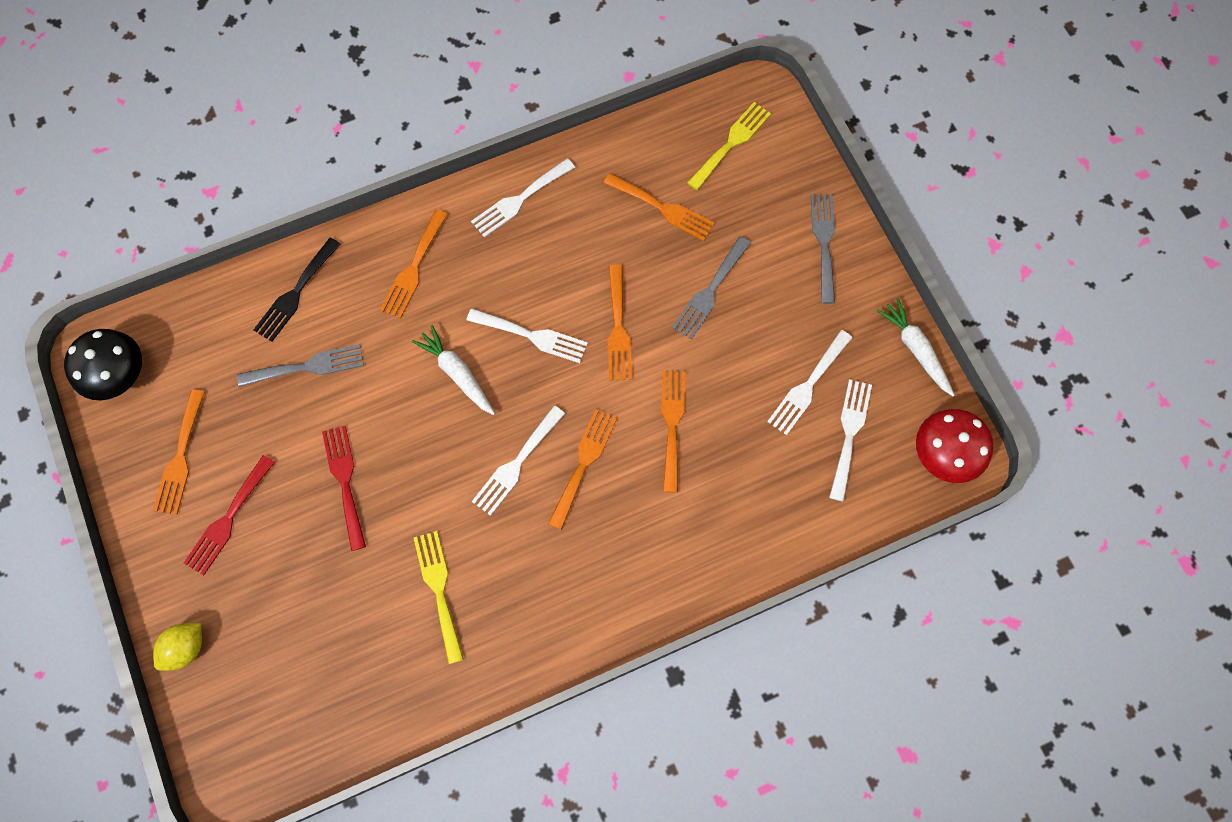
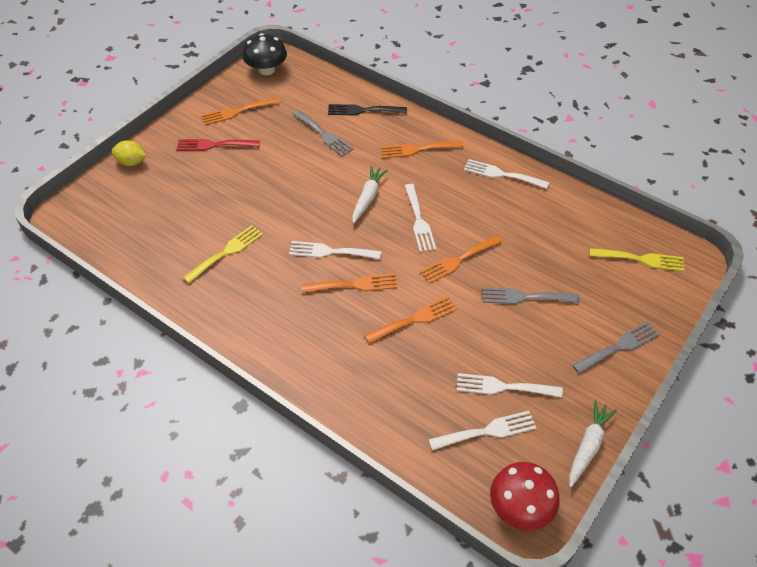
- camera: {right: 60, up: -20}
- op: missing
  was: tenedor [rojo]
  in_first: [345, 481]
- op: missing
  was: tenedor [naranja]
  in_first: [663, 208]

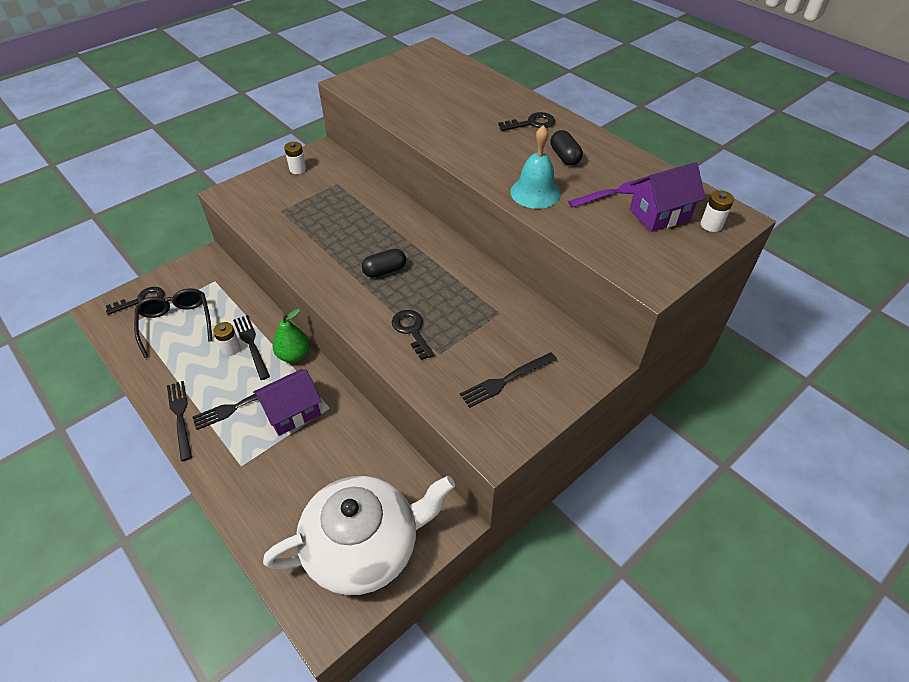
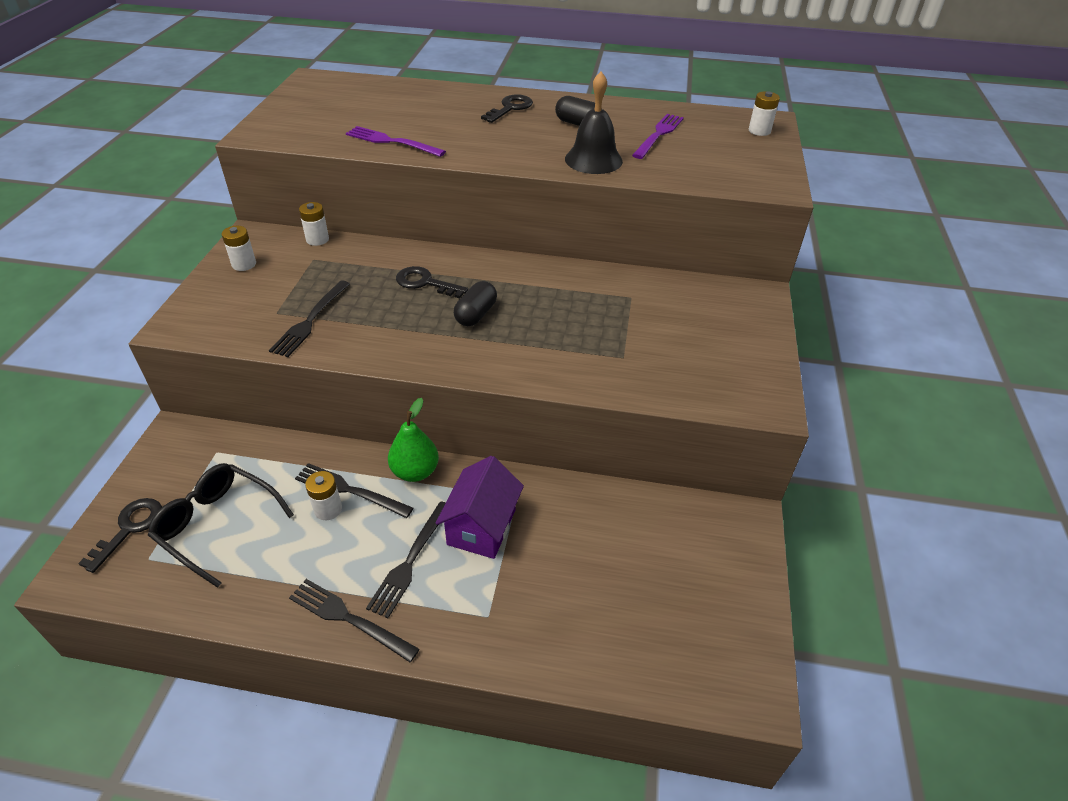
- camera: {right: -40, up: -5}
- op: missing
  was: tetera [blanco]
  in_first: [364, 546]
- op: missing
  was: casa [morado]
  in_first: [659, 215]
- op: appeared
  now: pila [blanco]
  in_second: [317, 239]
- op: appeared
  now: tenedor [morado]
  in_second: [391, 141]
- op: relocated
  was: llave [negro]
  in_first: [412, 331]
  in_second: [425, 283]
- op: relocated
  was: tenedor [negro]
  in_first: [505, 381]
  in_second: [310, 321]
- op: colour
  was: campana [turquesa]
  now: campana [negro]
  in_first: [535, 192]
  in_second: [593, 160]

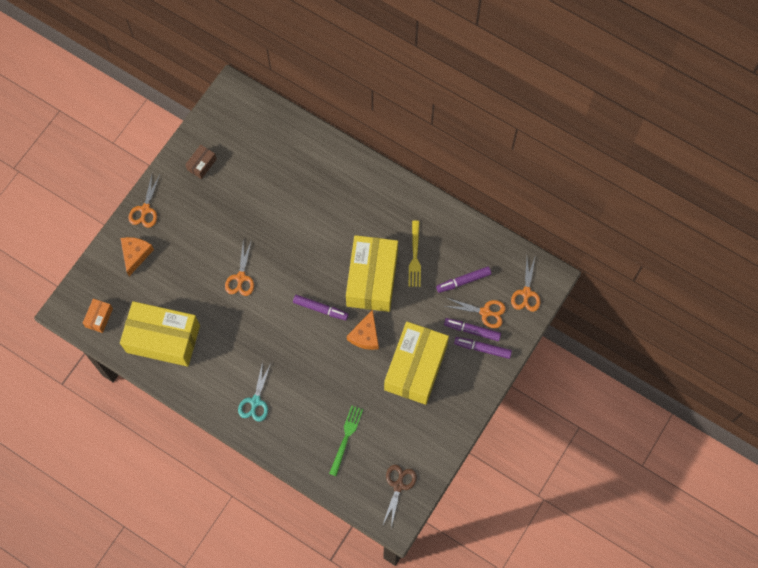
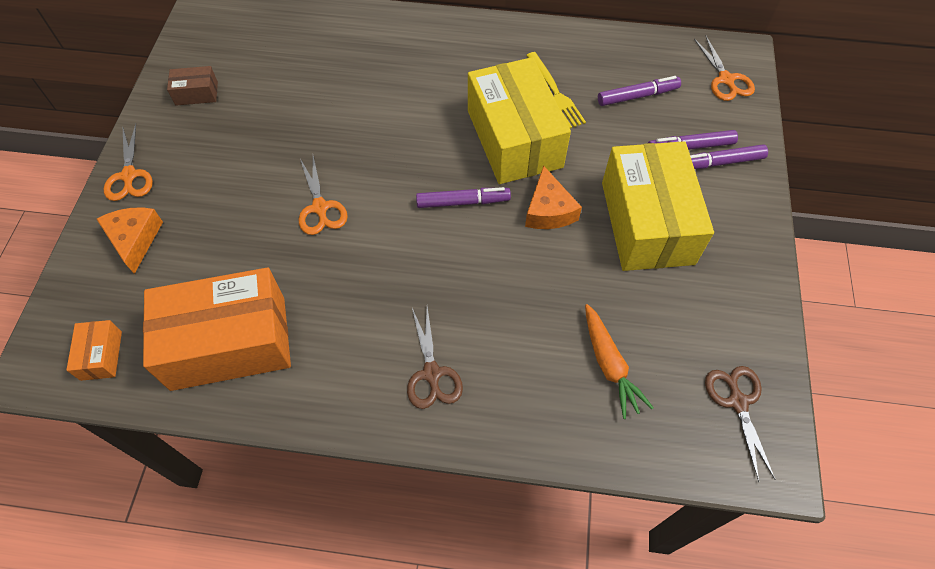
- camera: {right: -25, up: -10}
- op: missing
  was: tijeras [naranja]
  in_first: [485, 312]
- op: exchanged
  was: tenedor [verde]
  now: zanahoria [naranja]
  in_first: [346, 437]
  in_second: [609, 365]
- op: colour
  was: caja [amarillo]
  now: caja [naranja]
  in_first: [163, 338]
  in_second: [229, 342]
- op: colour
  was: tijeras [turquesa]
  now: tijeras [marrón]
  in_first: [255, 401]
  in_second: [432, 374]
- op: spun
  was: caja [marrón]
  in_first: [202, 164]
  in_second: [196, 93]
  clockwise: 75
- op: spun
  was: rotulador [morado]
  in_first: [463, 281]
  in_second: [637, 96]
  clockwise: -150

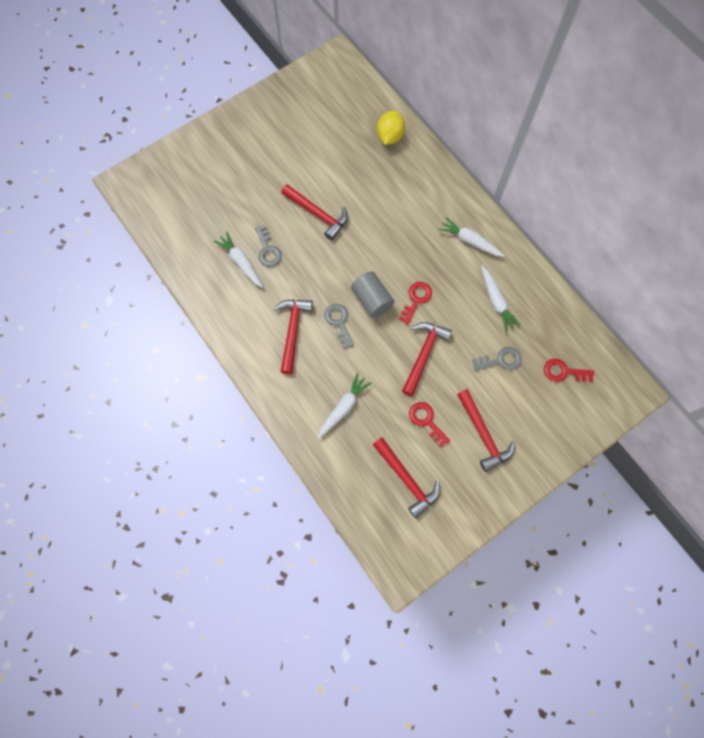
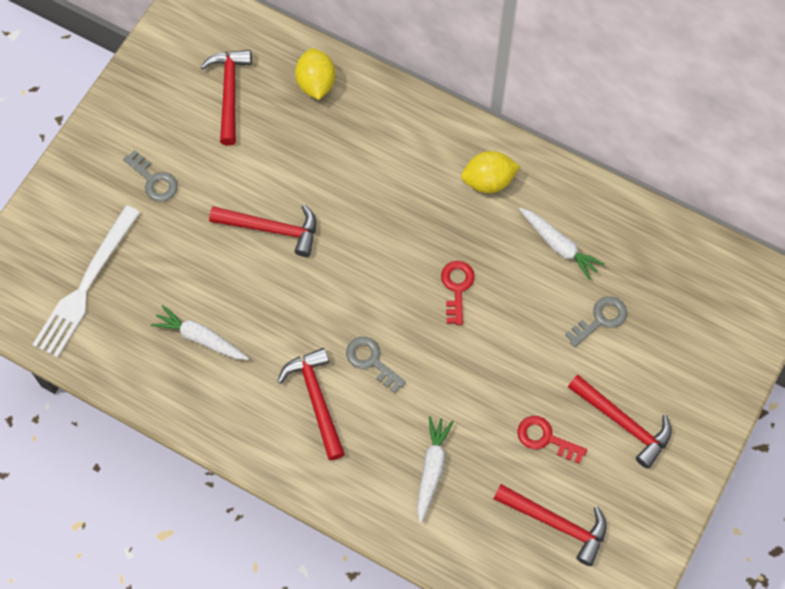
- camera: {right: -25, up: -5}
- op: missing
  was: cilindro [gris]
  in_first: [372, 300]
- op: missing
  was: llave [rojo]
  in_first: [563, 372]
- op: appeared
  now: tenedor [blanco]
  in_second: [86, 285]
- op: relocated
  was: llave [gris]
  in_first: [268, 250]
  in_second: [154, 180]
- op: relocated
  was: martillo [rojo]
  in_first: [423, 355]
  in_second: [229, 93]
- op: exchanged
  was: zanahoria [blanco]
  now: limón [amarillo]
  in_first: [470, 241]
  in_second: [488, 181]

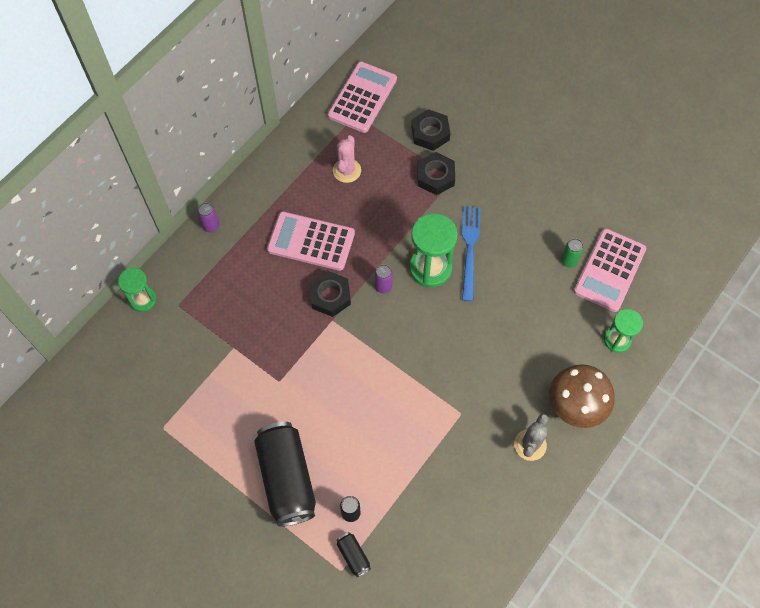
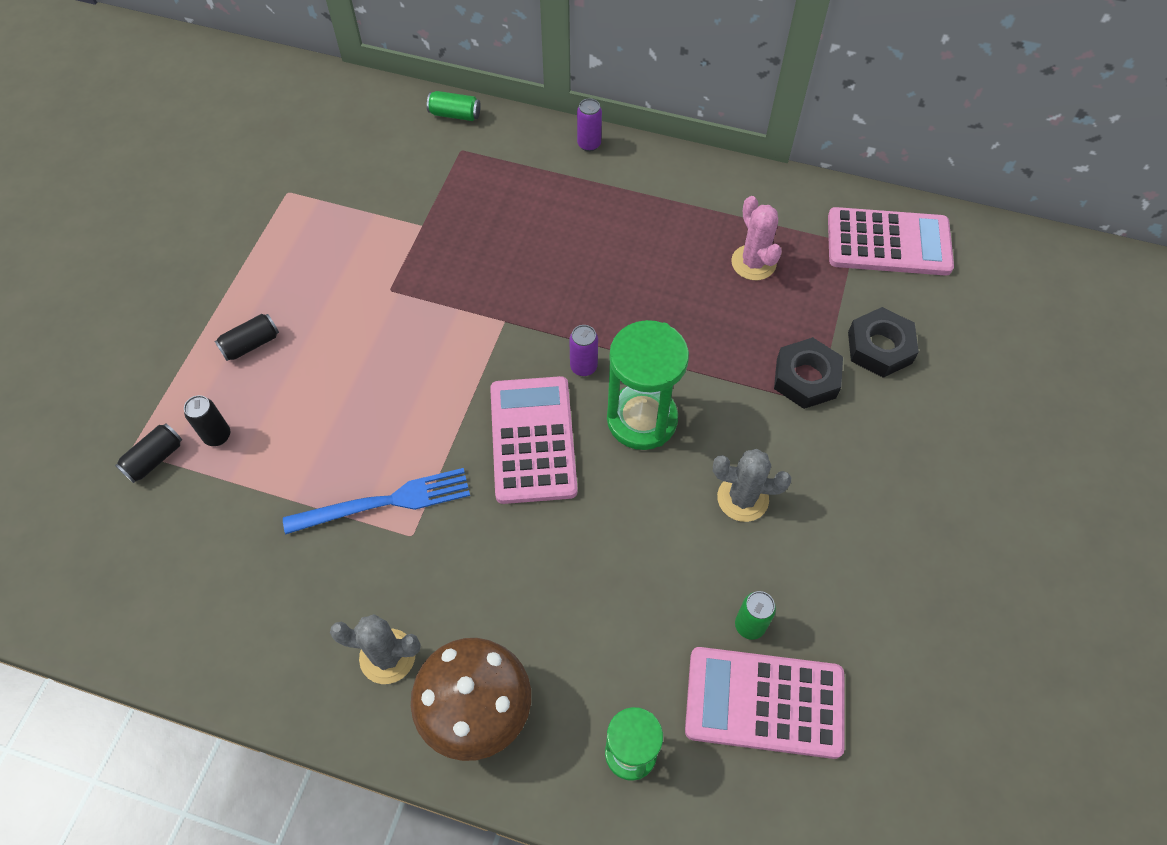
- camera: {right: 70, up: -5}
- op: missing
  was: tuerca [negro]
  in_first: [330, 296]
- op: appeared
  now: cactus [gris]
  in_second: [742, 498]
- op: relocated
  was: calculadora [rosa]
  in_first: [311, 241]
  in_second: [532, 440]
- op: relocated
  was: tenedor [azul]
  in_first: [470, 249]
  in_second: [385, 502]
- op: exchanged
  was: reloj de arena [verde]
  now: lata [verde]
  in_first: [143, 299]
  in_second: [455, 114]
- op: spun
  was: cactus [rosa]
  in_first: [347, 170]
  in_second: [753, 263]
  clockwise: 75
- op: size
  was: lata [negro]
  in_first: [287, 478]
  in_second: [251, 344]
  ratio: 0.42

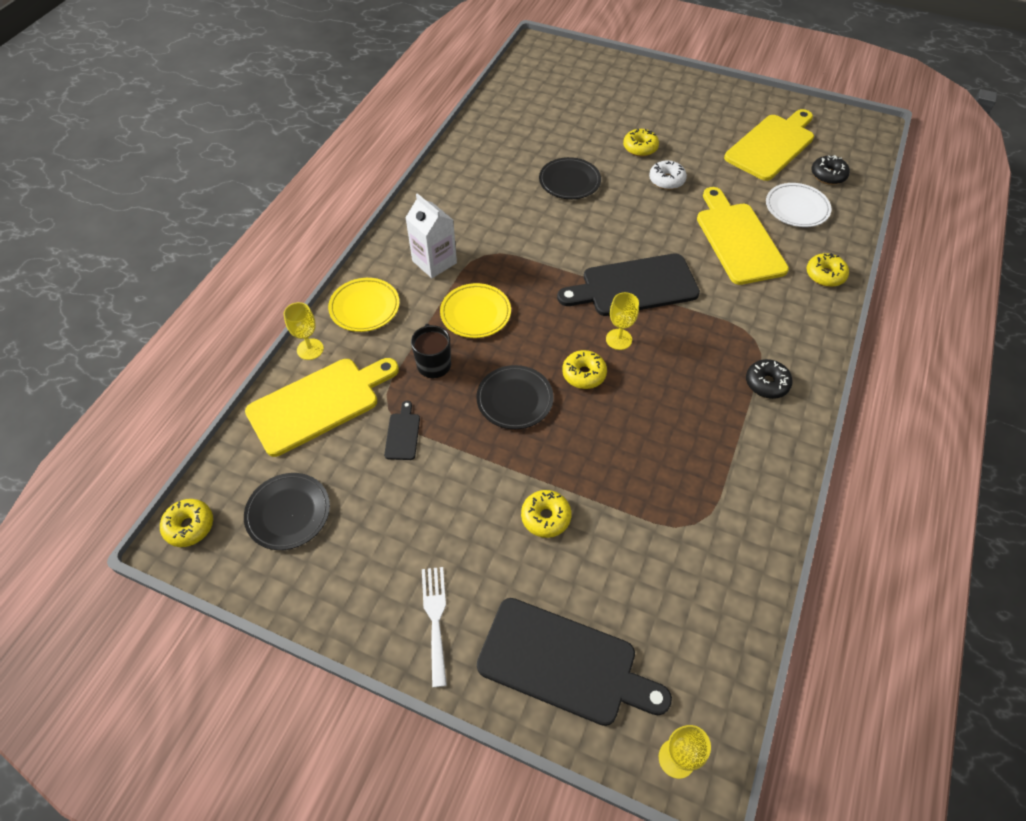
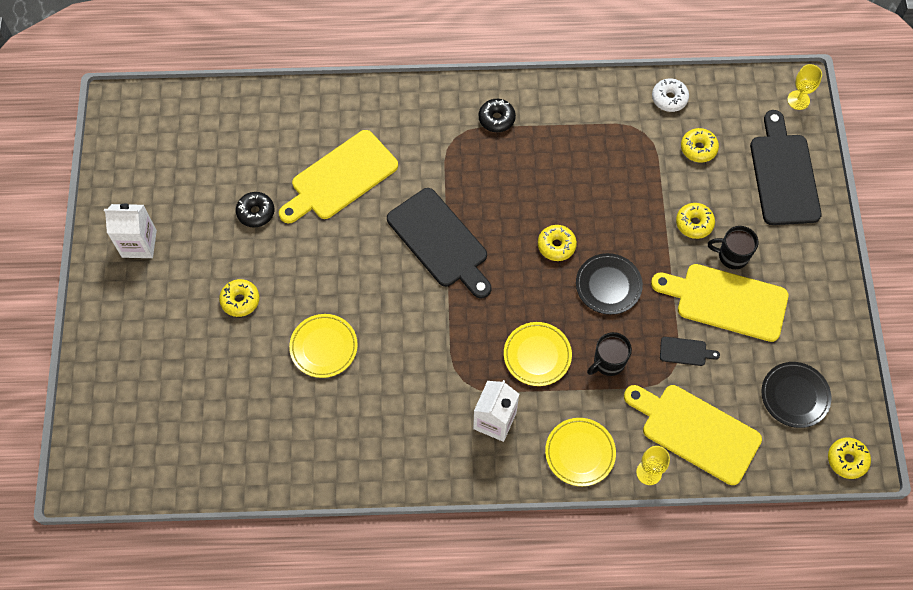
- camera: {right: -115, up: 10}
- op: missing
  was: tenedor [blanco]
  in_first: [435, 618]
- op: missing
  was: copa [amarillo]
  in_first: [618, 339]
- op: missing
  was: plato [blanco]
  in_first: [796, 208]
- op: appeared
  now: cartón de leche [blanco]
  in_second: [139, 244]
- op: appeared
  now: taza [negro]
  in_second: [732, 256]
- op: relocated
  was: rosquilla [blanco]
  in_first: [666, 180]
  in_second: [669, 98]
- op: relocated
  was: tabla de cortar [amarillo]
  in_first: [771, 145]
  in_second: [726, 301]
- op: relocated
  was: rosquilla [amarillo]
  in_first: [825, 275]
  in_second: [698, 148]
- op: relocated
  was: rosquilla [negro]
  in_first: [828, 175]
  in_second: [256, 212]
- op: colour
  was: plato [negro]
  now: plato [amarillo]
  in_first: [569, 181]
  in_second: [324, 347]
- op: spun
  was: tabla de cortar [negro]
  in_first: [402, 434]
  in_second: [685, 351]
  clockwise: -150

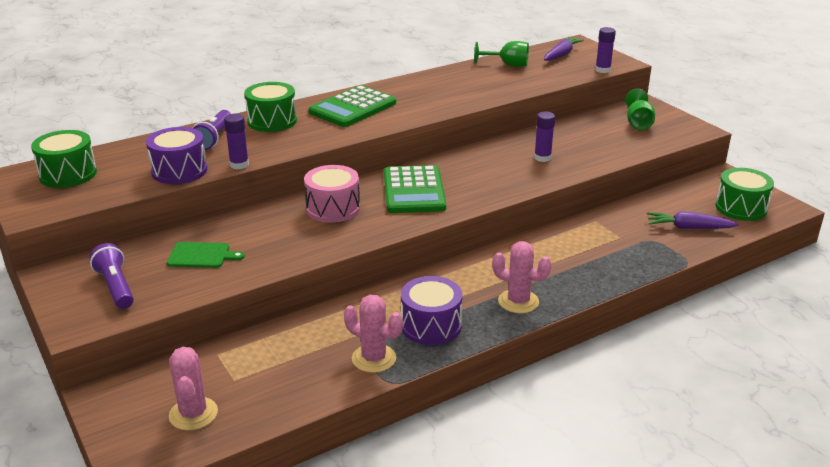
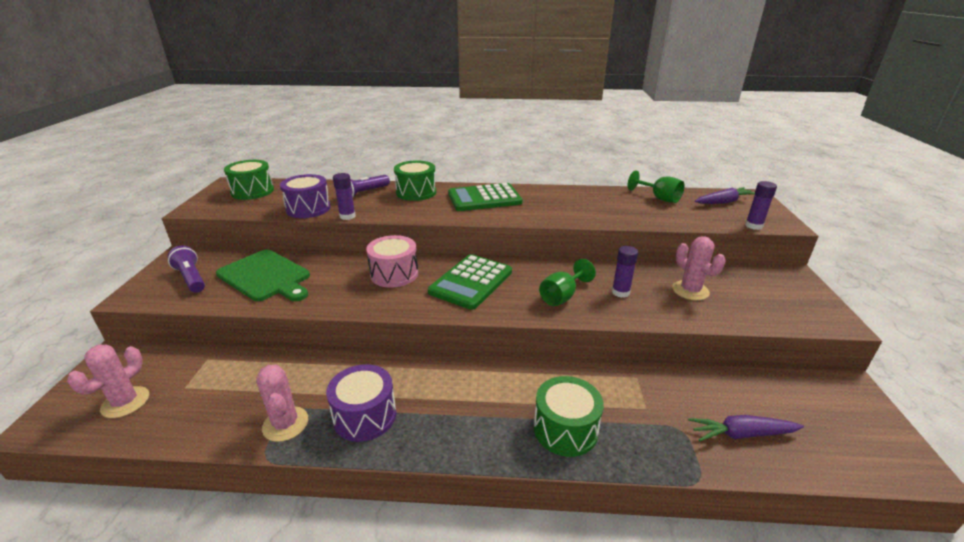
- camera: {right: 35, up: 0}
- op: relocated
  was: cactus [rosa]
  in_first: [518, 301]
  in_second: [690, 290]
- op: relocated
  was: copa [verde]
  in_first: [638, 123]
  in_second: [562, 296]
- op: relocated
  was: tambor [verde]
  in_first: [741, 208]
  in_second: [565, 429]
- op: spun
  was: lámpara de mano [morado]
  in_first: [116, 287]
  in_second: [191, 278]
  clockwise: -45
- op: spun
  was: zanahoria [morado]
  in_first: [688, 228]
  in_second: [741, 434]
  clockwise: -45
- op: size
  was: tabla de cortar [verde]
  in_first: [201, 256]
  in_second: [266, 276]
  ratio: 1.79

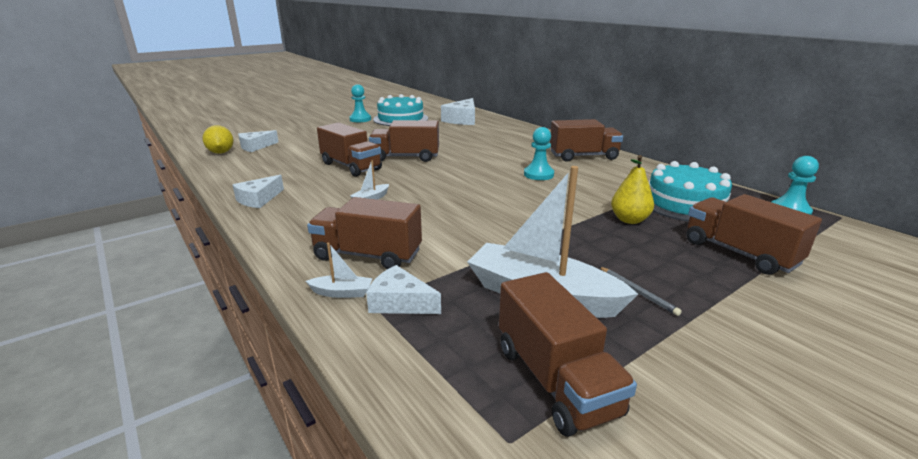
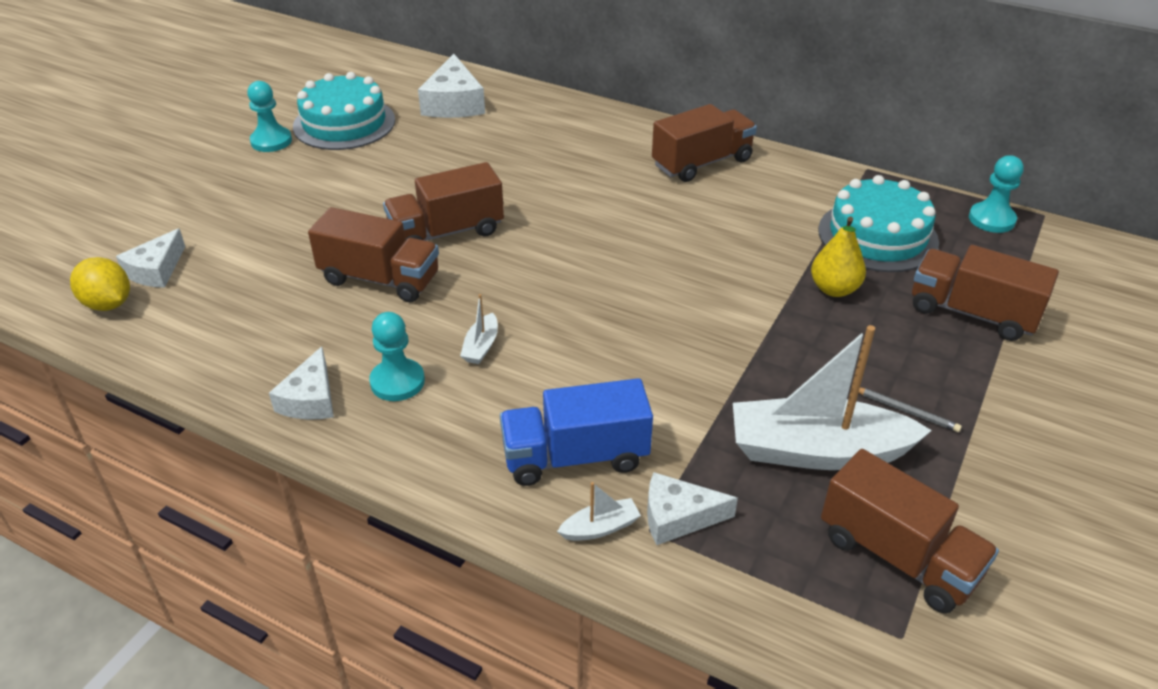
- camera: {right: -25, up: 15}
- op: relocated
  was: peón [turquesa]
  in_first: [538, 174]
  in_second: [397, 382]
- op: colour
  was: camión [marrón]
  now: camión [azul]
  in_first: [368, 255]
  in_second: [575, 457]

